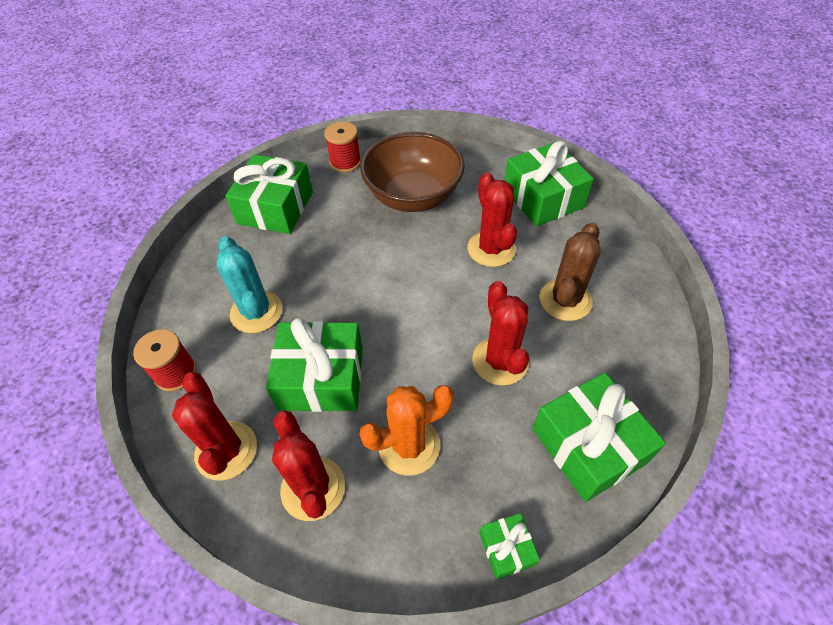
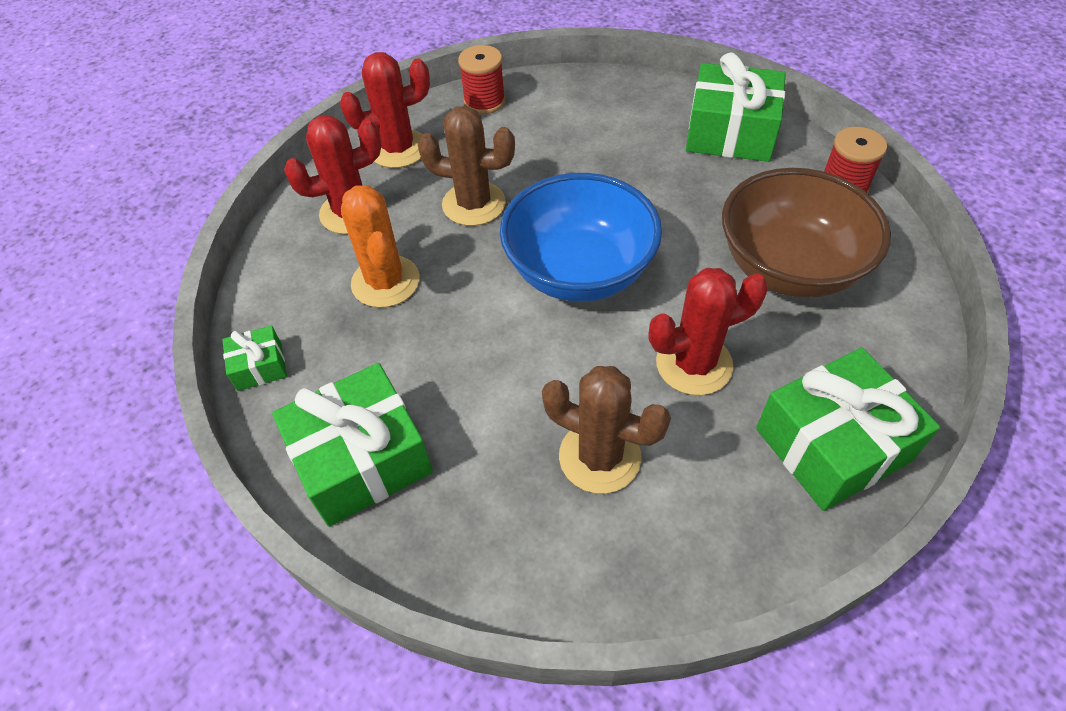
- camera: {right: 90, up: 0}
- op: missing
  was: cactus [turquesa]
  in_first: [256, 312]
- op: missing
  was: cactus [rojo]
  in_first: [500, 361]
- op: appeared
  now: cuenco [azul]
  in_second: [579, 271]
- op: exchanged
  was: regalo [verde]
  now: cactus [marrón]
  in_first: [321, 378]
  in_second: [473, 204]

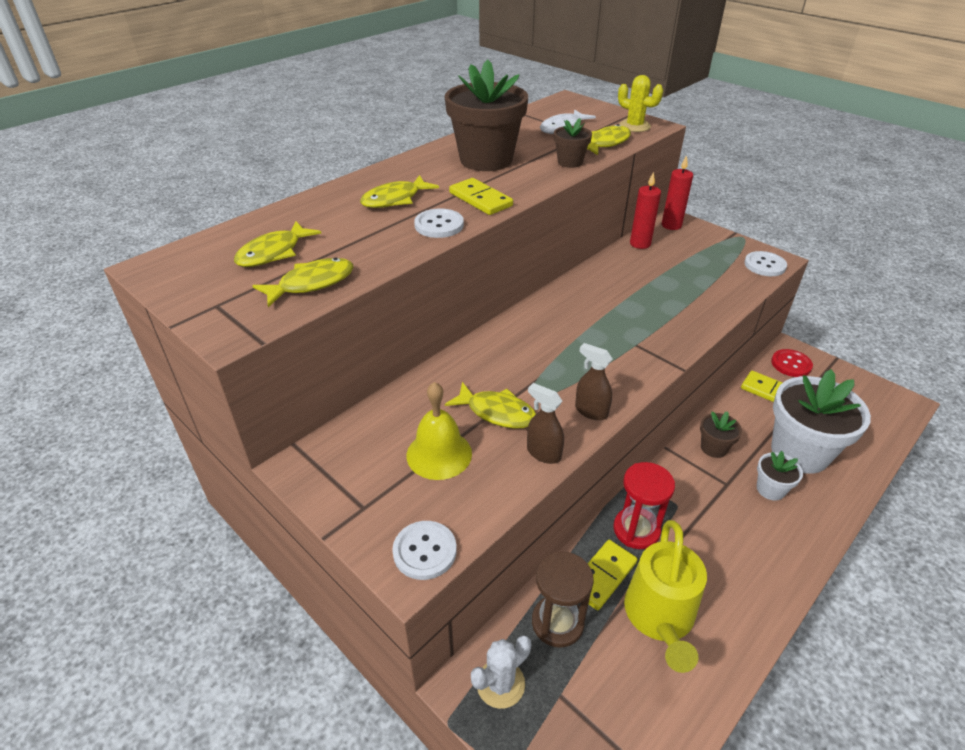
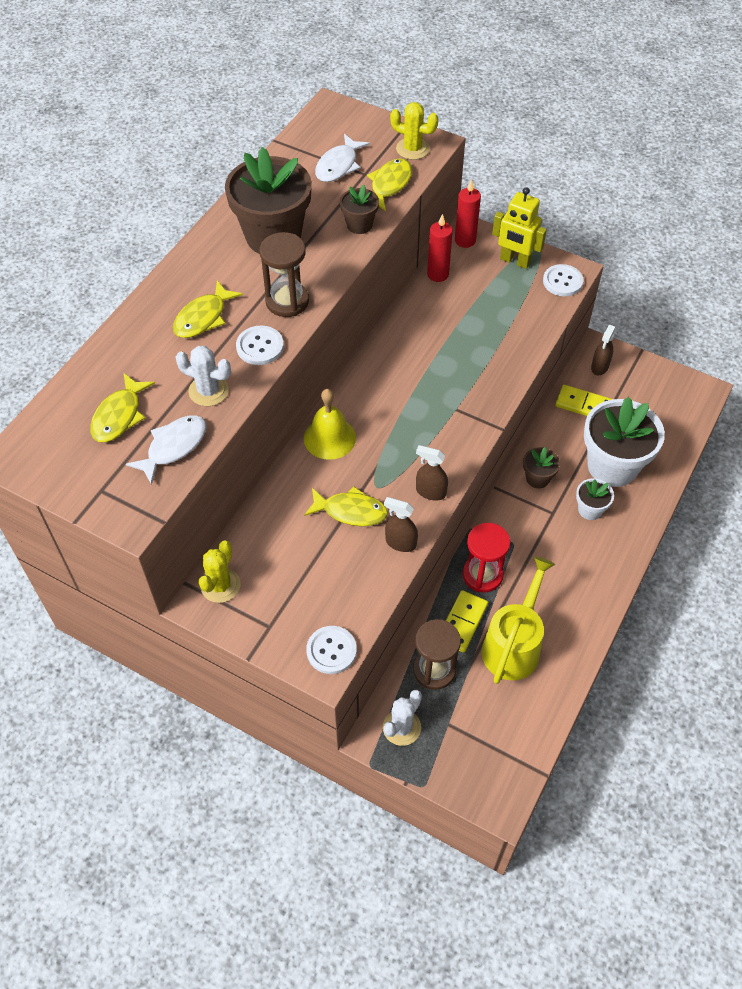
- camera: {right: -15, up: 15}
- op: appeared
  now: cactus [blanco]
  in_second: [208, 391]
- op: appeared
  now: cactus [amarillo]
  in_second: [220, 585]
- op: appeared
  now: robot [amarillo]
  in_second: [515, 261]
- op: relocated
  was: campana [amarillo]
  in_first: [439, 454]
  in_second: [329, 438]
- op: exchanged
  was: ficha de dominó [amarillo]
  now: reloj de arena [marrón]
  in_first: [480, 199]
  in_second: [287, 301]
- op: exchanged
  was: botón [rojo]
  now: pulverizador [marrón]
  in_first: [791, 364]
  in_second: [599, 367]
- op: colour
  was: pez [amarillo]
  now: pez [blanco]
  in_first: [312, 283]
  in_second: [174, 447]
- op: spun
  was: regadera [amarillo]
  in_first: [660, 617]
  in_second: [513, 645]
  clockwise: -150

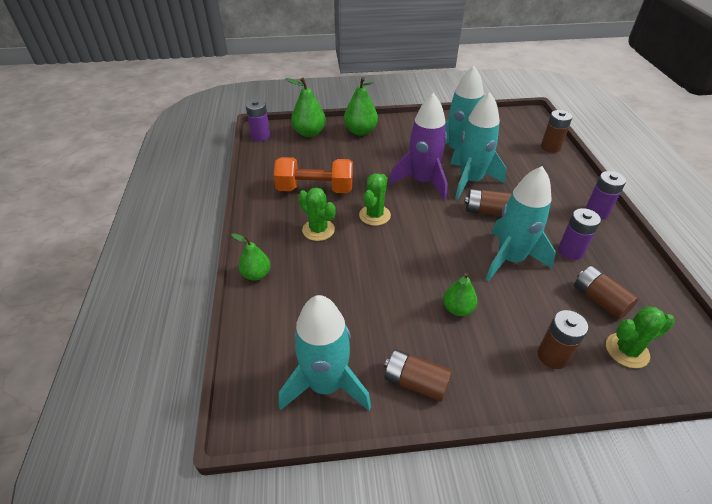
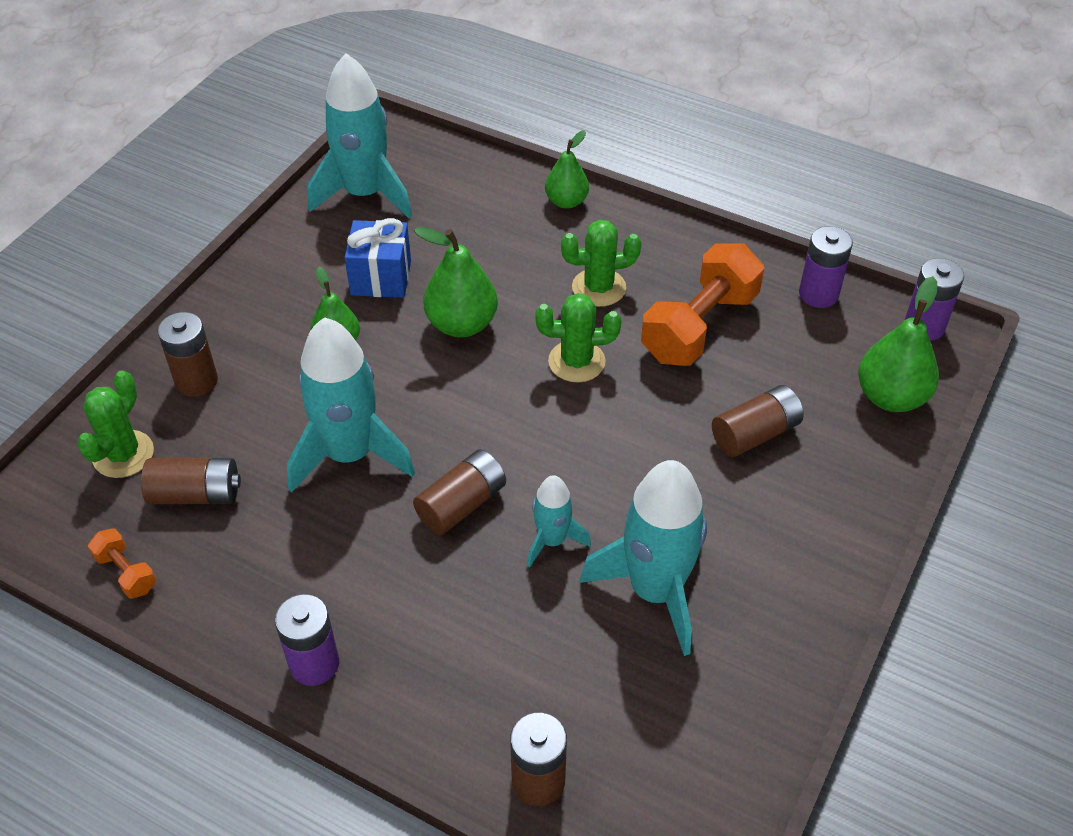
- camera: {right: 125, up: 5}
- op: missing
  was: cohete [morado]
  in_first: [422, 182]
- op: appeared
  now: mancuerna [naranja]
  in_second: [126, 572]
- op: appeared
  now: regalo [azul]
  in_second: [381, 278]
- op: relocated
  was: pera [verde]
  in_first: [360, 131]
  in_second: [461, 324]
- op: relocated
  was: pila [marrón]
  in_first: [416, 382]
  in_second: [755, 434]
- op: relocated
  was: pila [morado]
  in_first: [570, 251]
  in_second: [818, 294]
- op: spun
  was: cactus [verde]
  in_first: [374, 215]
  in_second: [576, 361]
  clockwise: -60
- op: size
  was: cohete [turquesa]
  in_first: [470, 181]
  in_second: [552, 541]
  ratio: 0.52

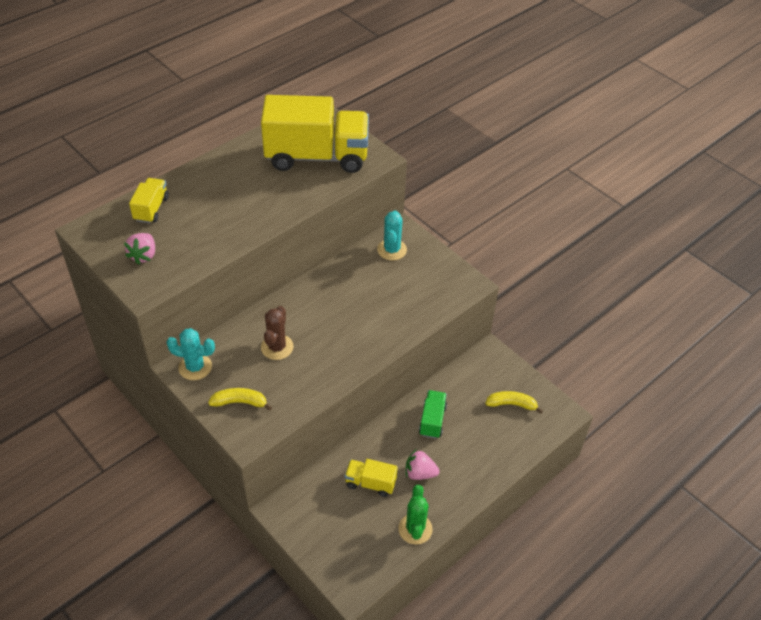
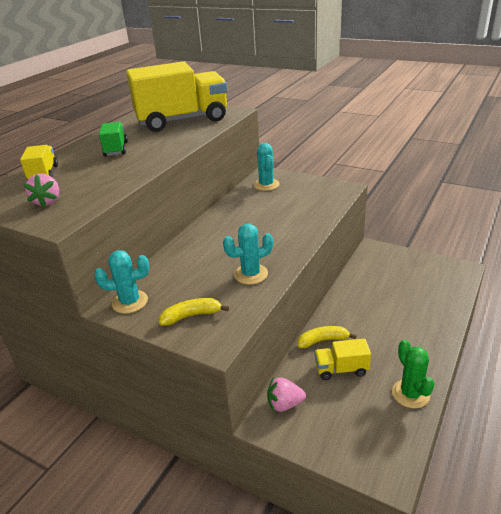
- camera: {right: -15, up: -15}
- op: missing
  was: cactus [marrón]
  in_first: [277, 347]
- op: appeared
  now: cactus [turquesa]
  in_second: [251, 274]
- op: relocated
  was: fresa [rosa]
  in_first: [420, 473]
  in_second: [284, 404]
- op: relocated
  was: camión [verde]
  in_first: [432, 420]
  in_second: [116, 149]
- op: relocated
  was: plátano [amarillo]
  in_first: [512, 404]
  in_second: [323, 341]

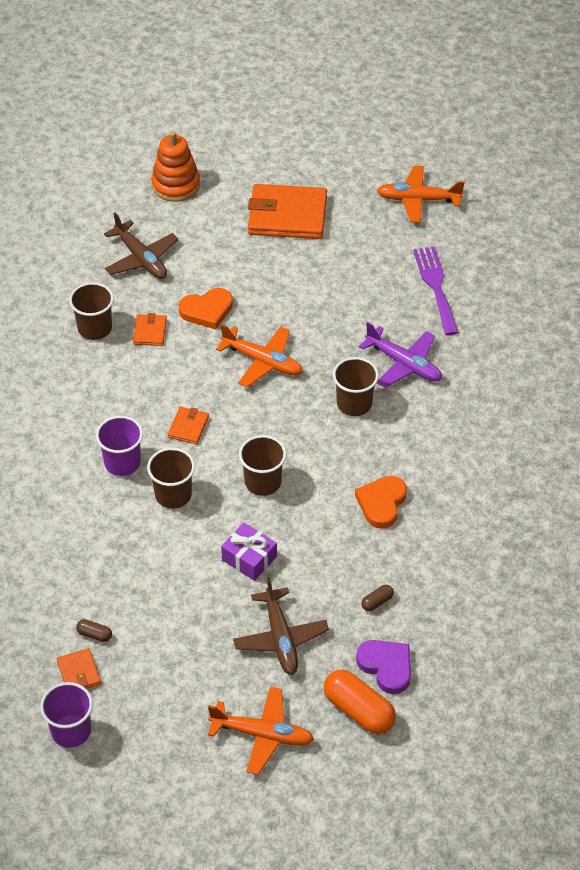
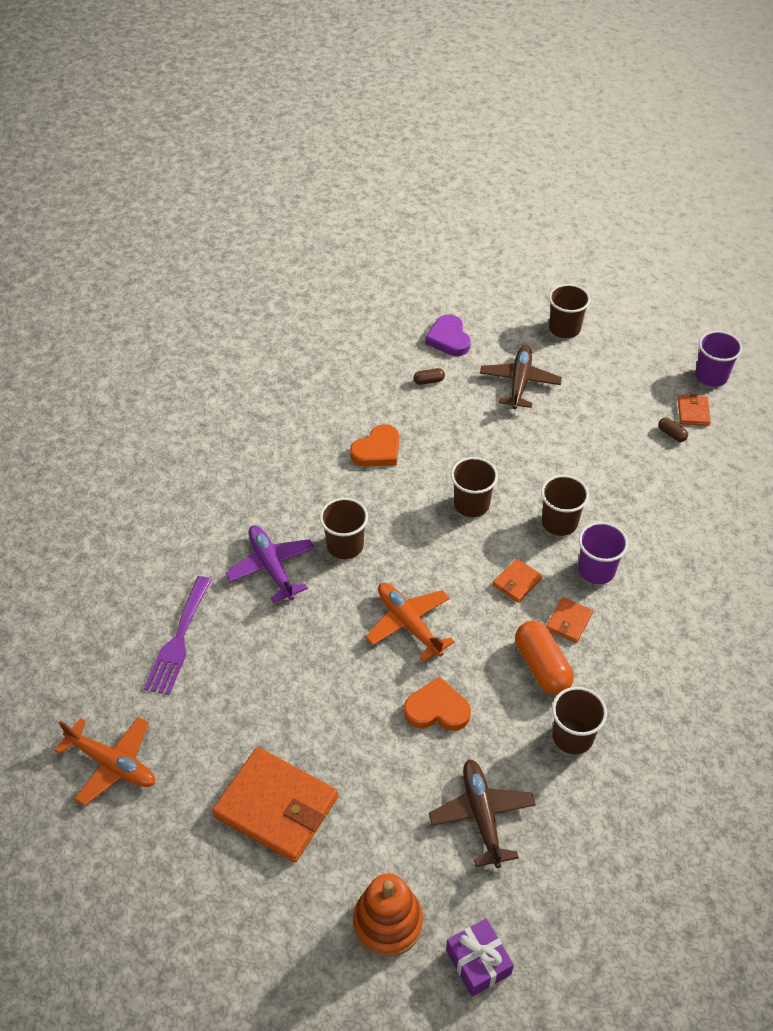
- camera: {right: -155, up: 0}
- op: relocated
  was: cartera [naranja]
  in_first: [150, 332]
  in_second: [569, 621]
- op: relocated
  was: regalo [morado]
  in_first: [249, 558]
  in_second: [478, 962]
- op: relocated
  was: cápsula [naranja]
  in_first: [359, 710]
  in_second: [542, 666]
- op: exchanged
  was: avión [naranja]
  now: vaso [marrón]
  in_first: [262, 734]
  in_second: [564, 329]

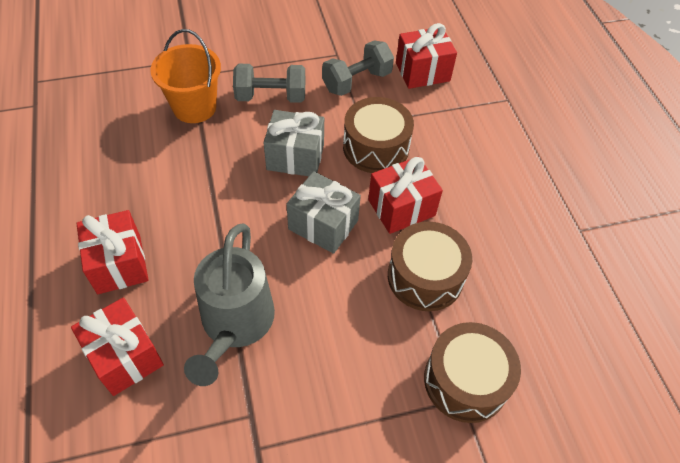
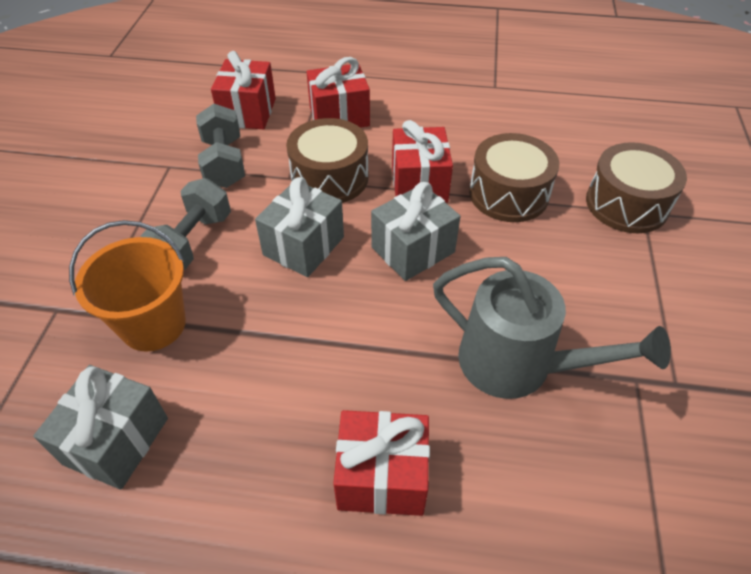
- camera: {right: -65, up: -5}
- op: appeared
  now: regalo [gris]
  in_second: [116, 441]
- op: relocated
  was: regalo [rojo]
  in_first: [125, 356]
  in_second: [339, 117]

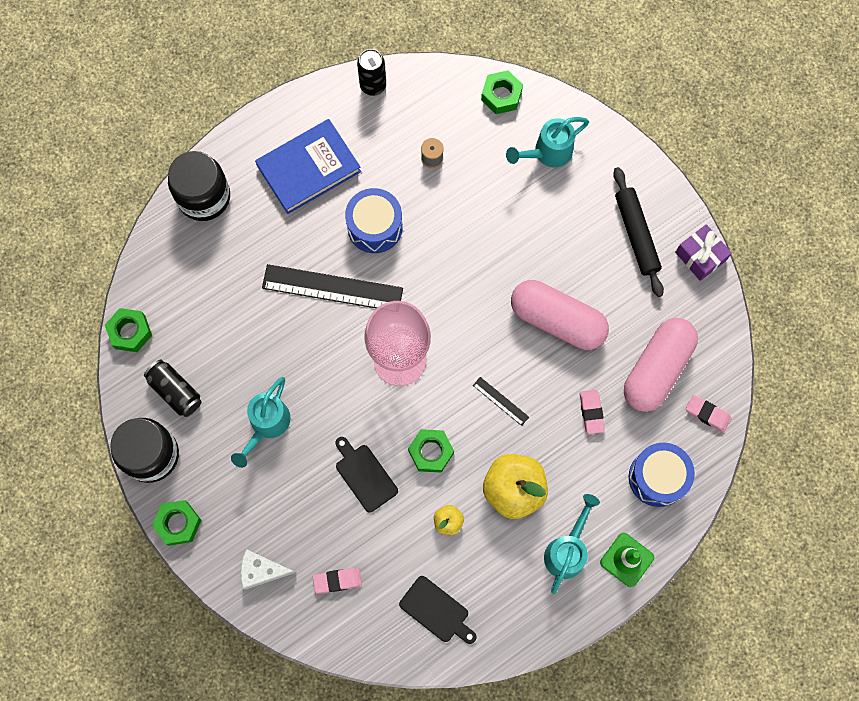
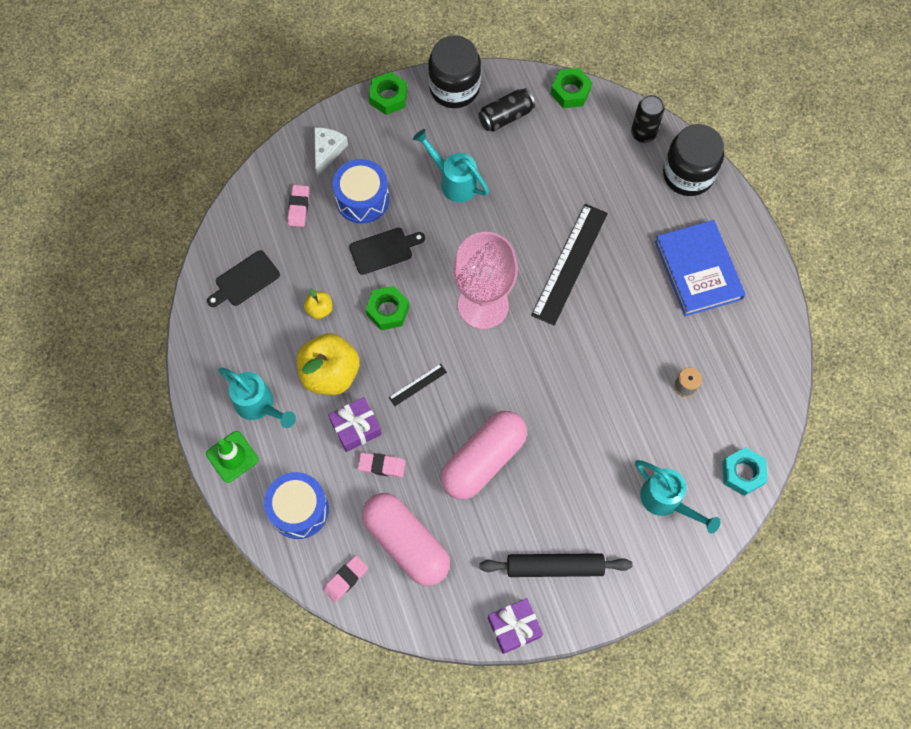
- camera: {right: 105, up: -5}
- op: appeared
  now: regalo [morado]
  in_second: [356, 428]
- op: relocated
  was: tambor [azul]
  in_first: [375, 227]
  in_second: [362, 199]
- op: relocated
  was: lata [negro]
  in_first: [373, 85]
  in_second: [643, 133]
- op: colour
  was: tuerca [verde]
  now: tuerca [turquesa]
  in_first: [501, 95]
  in_second: [742, 473]
- op: spun
  was: regadera [turquesa]
  in_first: [547, 153]
  in_second: [667, 501]
  clockwise: 150

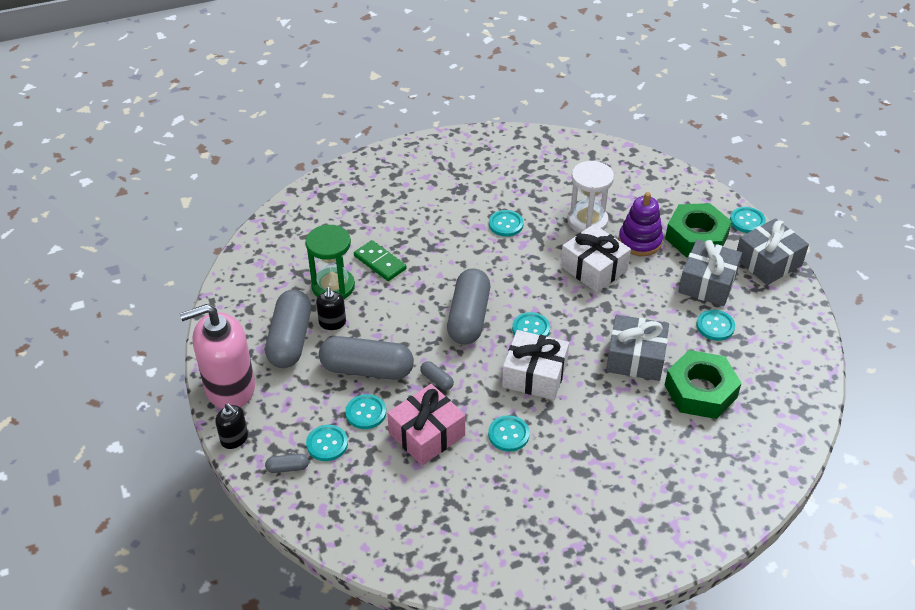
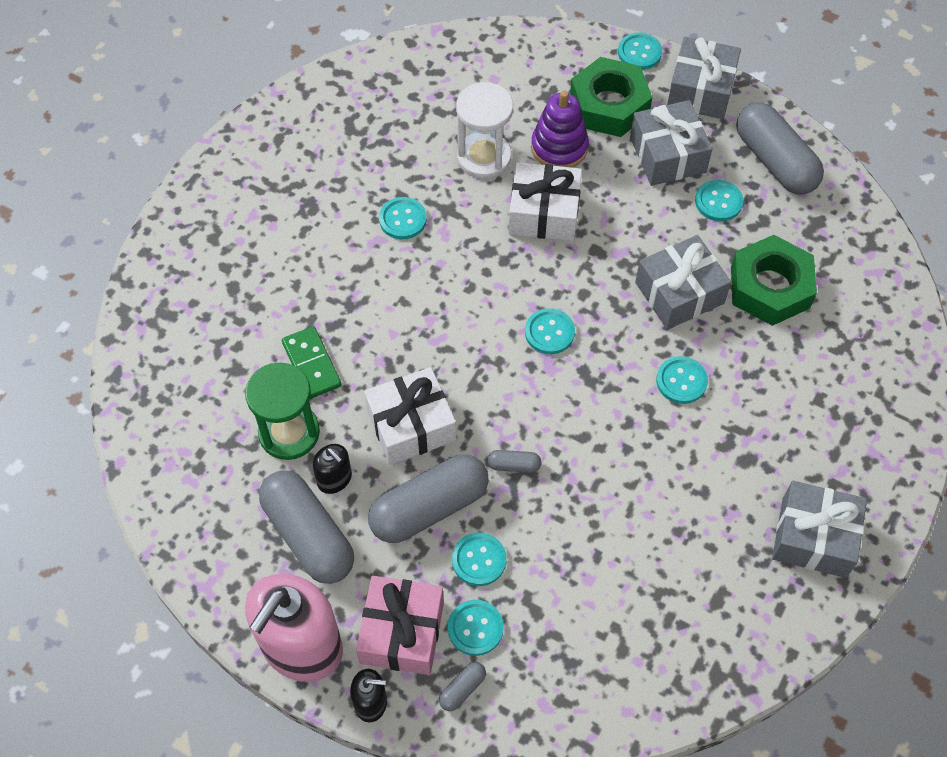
- camera: {right: -40, up: 15}
- op: appeared
  now: regalo [gris]
  in_second: [814, 537]
- op: relocated
  was: regalo [rosa]
  in_first: [426, 434]
  in_second: [402, 632]
- op: relocated
  was: cápsula [gris]
  in_first: [469, 317]
  in_second: [775, 161]
- op: relocated
  was: botón [turquesa]
  in_first: [508, 434]
  in_second: [681, 381]
- op: relocated
  was: regalo [blanco]
  in_first: [534, 375]
  in_second: [411, 425]
- op: spun
  was: ficha de dominó [verde]
  in_first: [380, 262]
  in_second: [312, 364]
  clockwise: 60

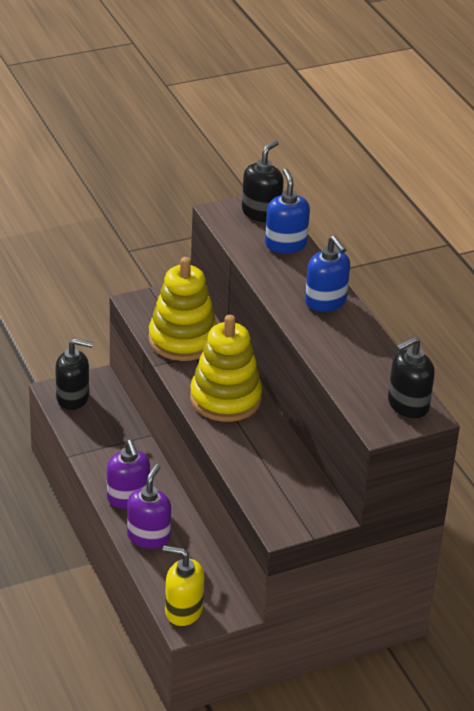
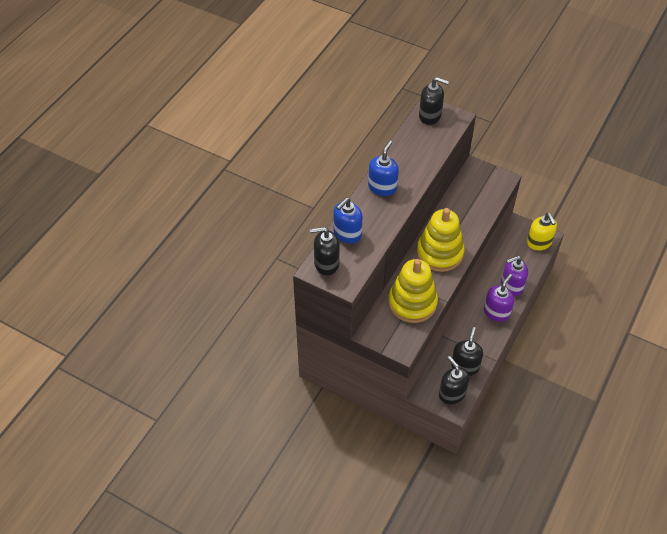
- camera: {right: -125, up: 15}
- op: appeared
  now: dispensador de jabón [negro]
  in_second: [465, 366]

